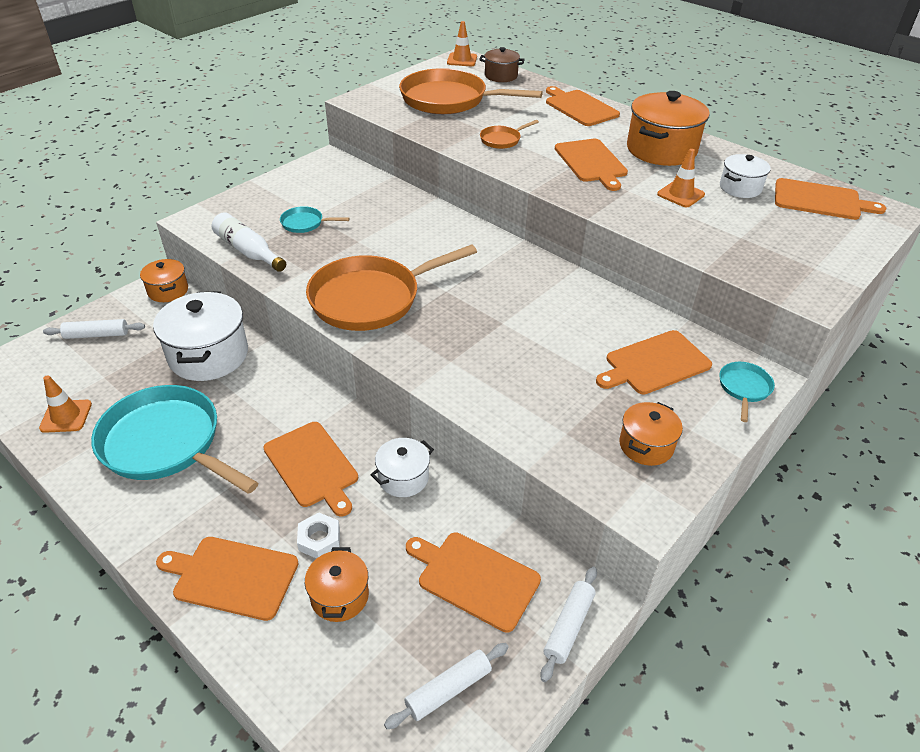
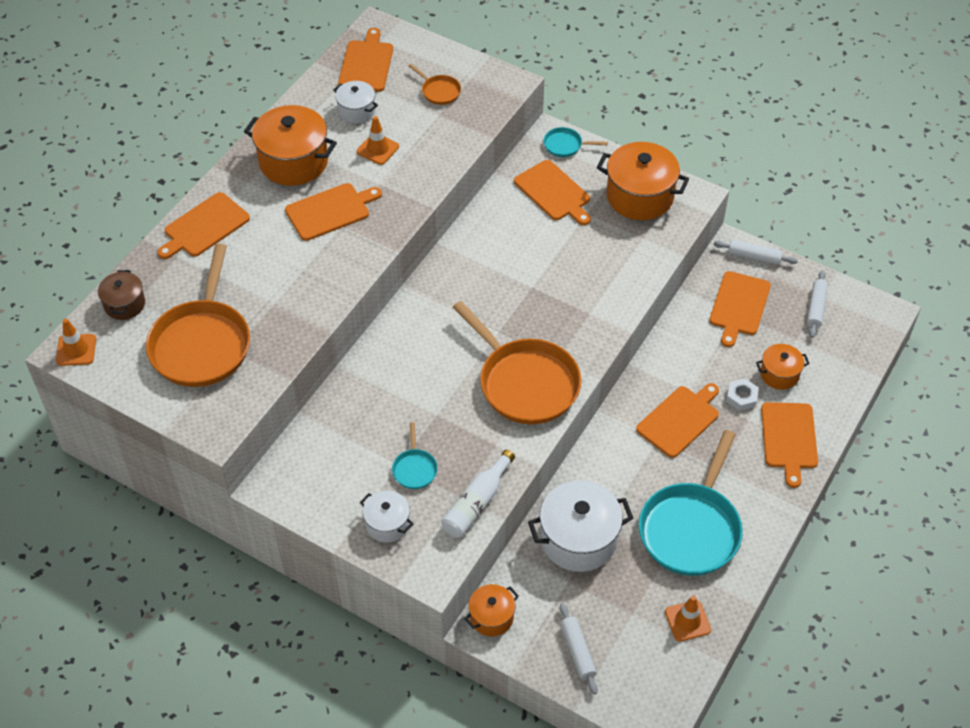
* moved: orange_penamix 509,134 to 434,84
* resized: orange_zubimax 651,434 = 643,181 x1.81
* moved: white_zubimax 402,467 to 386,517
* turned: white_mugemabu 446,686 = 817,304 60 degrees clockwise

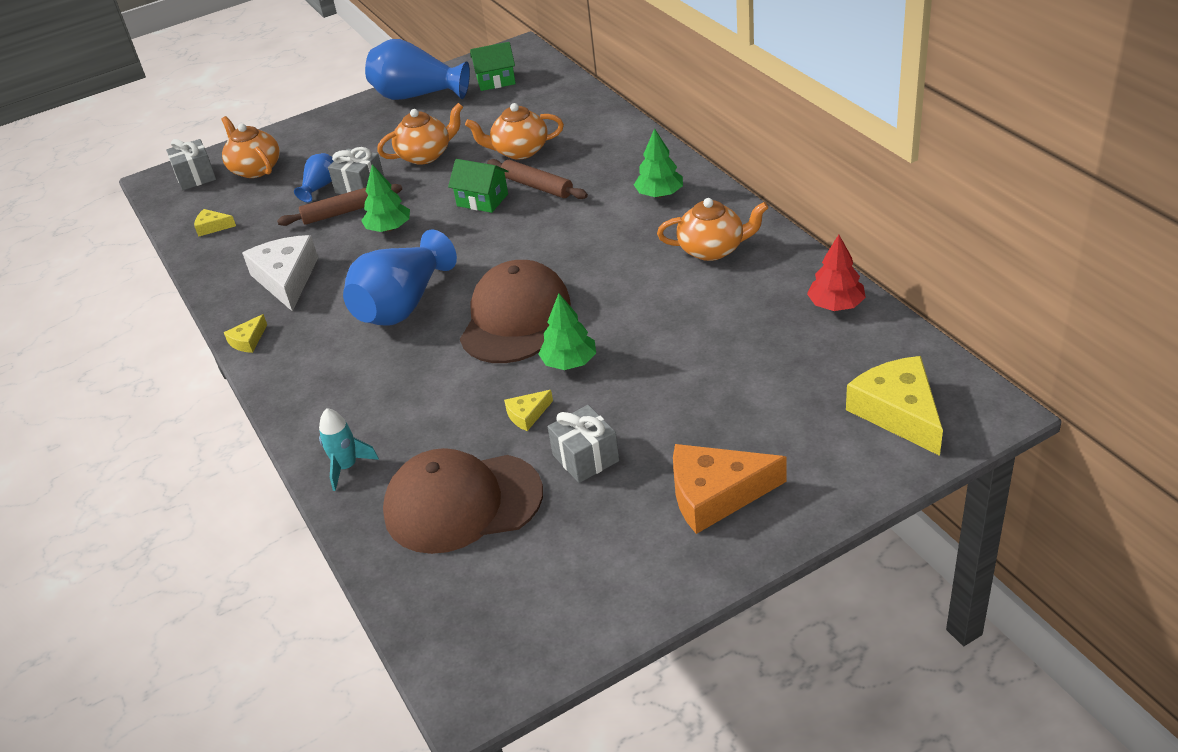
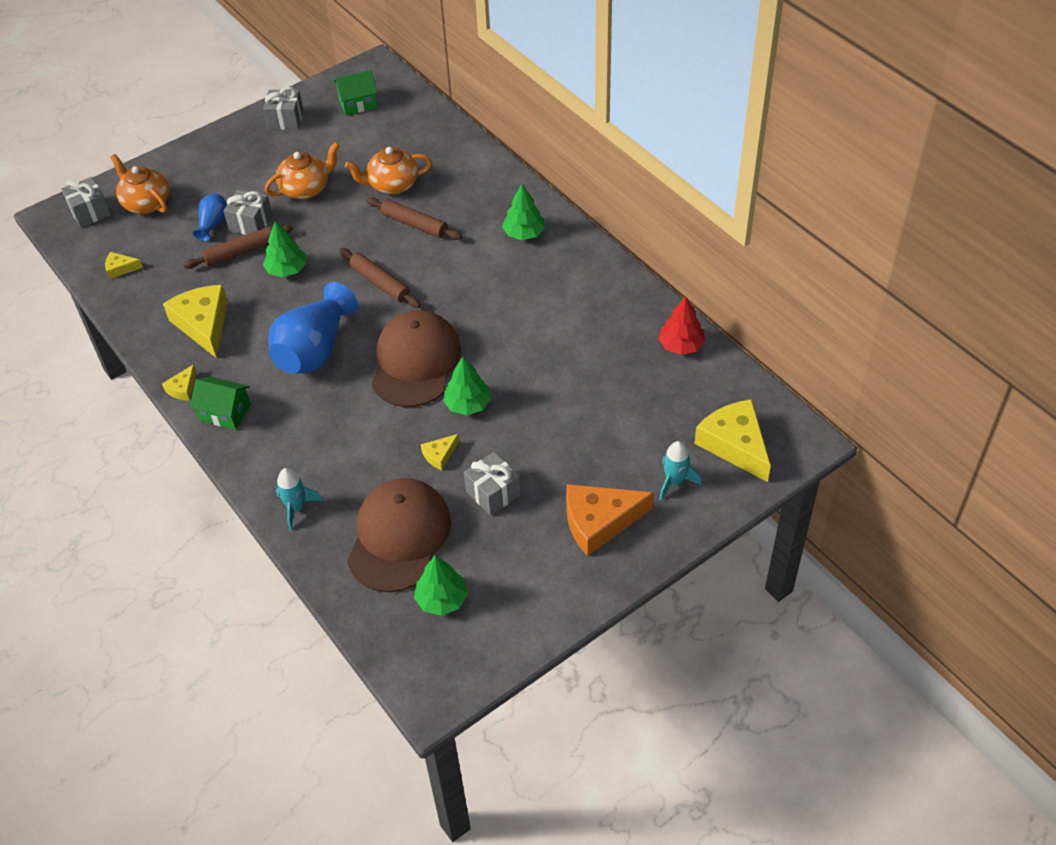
* replaced: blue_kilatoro 417,69 to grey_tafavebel 283,108
* moved: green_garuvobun 478,186 to 220,403
* removed: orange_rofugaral 712,229
* recoloured: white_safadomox 280,273 to yellow_safadomox 195,321
* turned: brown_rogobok 463,501 = 399,535 120 degrees clockwise
* added: brown_mugemabu 380,278
* added: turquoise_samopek 680,470
* added: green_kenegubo 441,585

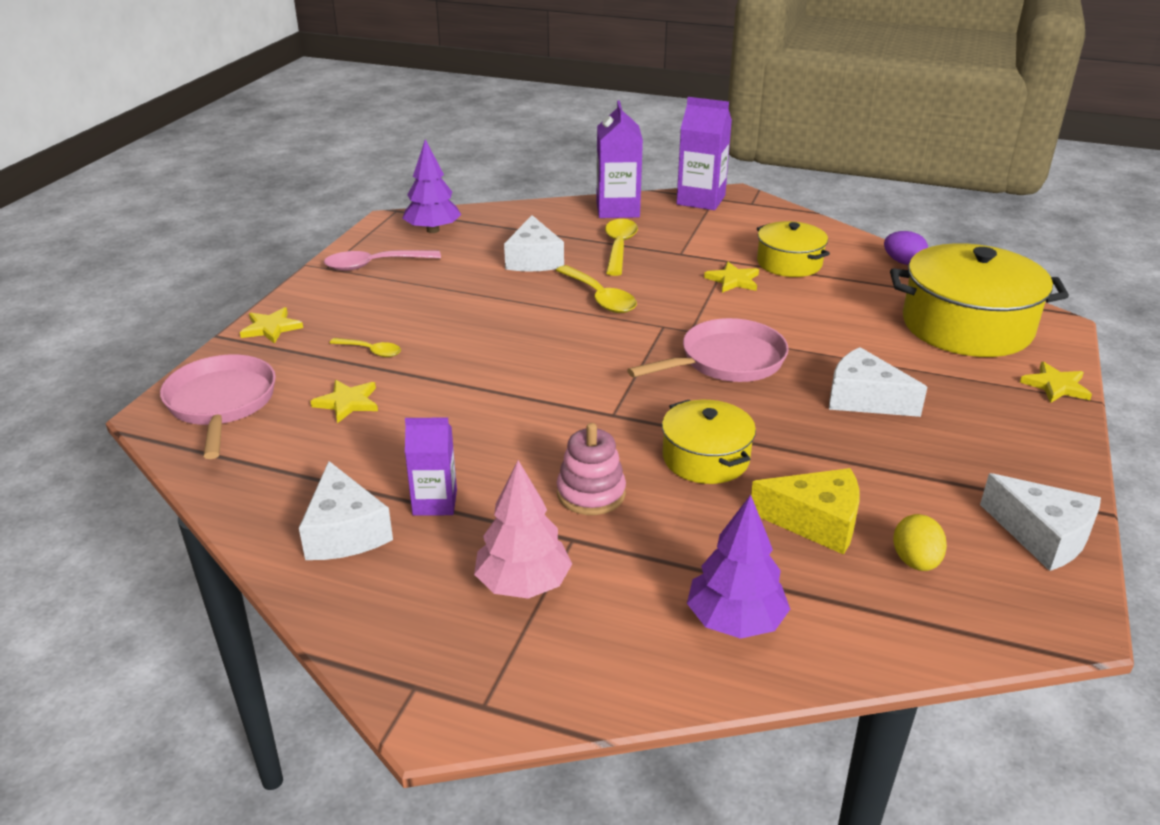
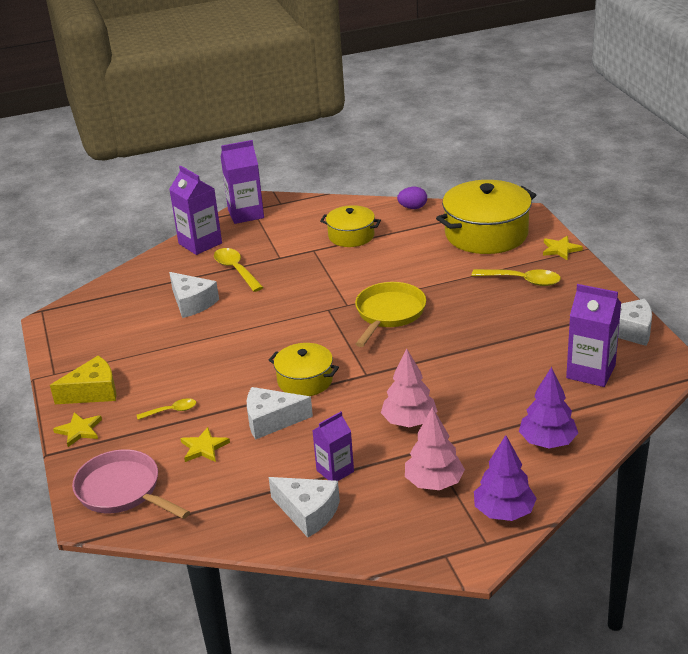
* moved: purple_kenegubo 431,186 to 505,478
* removed: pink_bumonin 382,260
* removed: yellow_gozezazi 731,277
* moved: yellow_bumonin 596,289 to 516,277
* recoloured: pink_penamix 708,350 to yellow_penamix 390,314
* moved: white_safadomox 878,382 to 280,413
* moved: yellow_zubimax 709,442 to 304,369
* replaced: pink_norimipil 591,469 to pink_kenegubo 409,387
* moved: yellow_safadomox 805,511 to 83,379
* replaced: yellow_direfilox 920,542 to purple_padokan 593,335

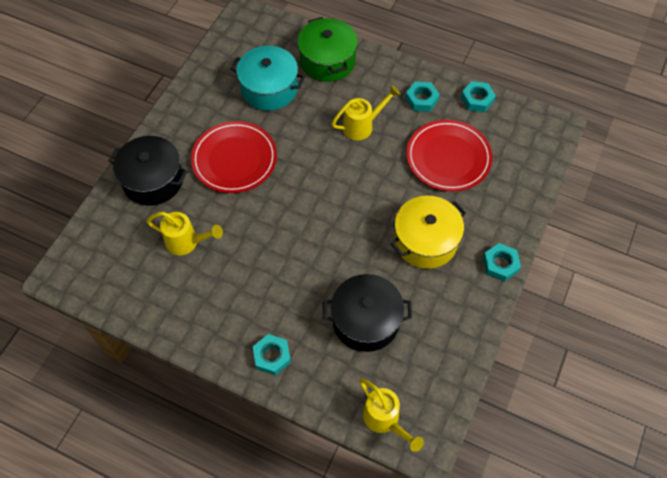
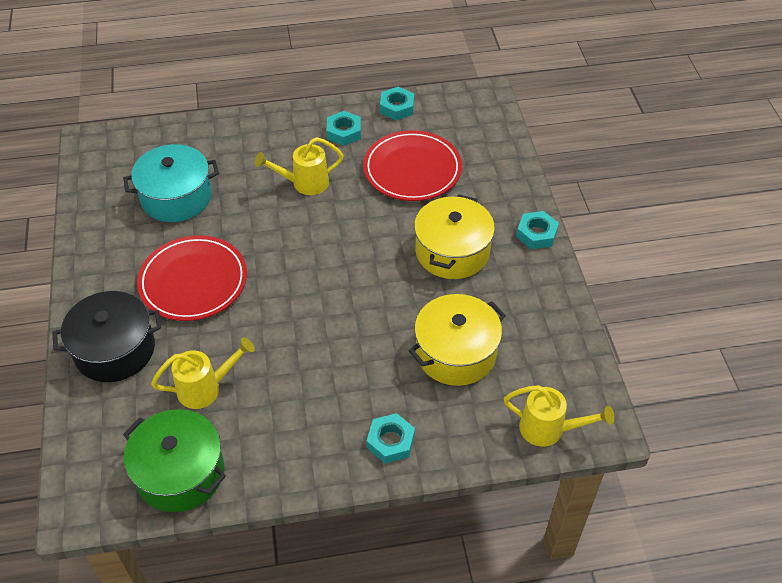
* moved: green_zubimax 327,49 to 174,460
* turned: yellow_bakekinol 366,112 = 299,166 135 degrees counterclockwise
* recoloured: black_zubimax 367,313 to yellow_zubimax 457,340

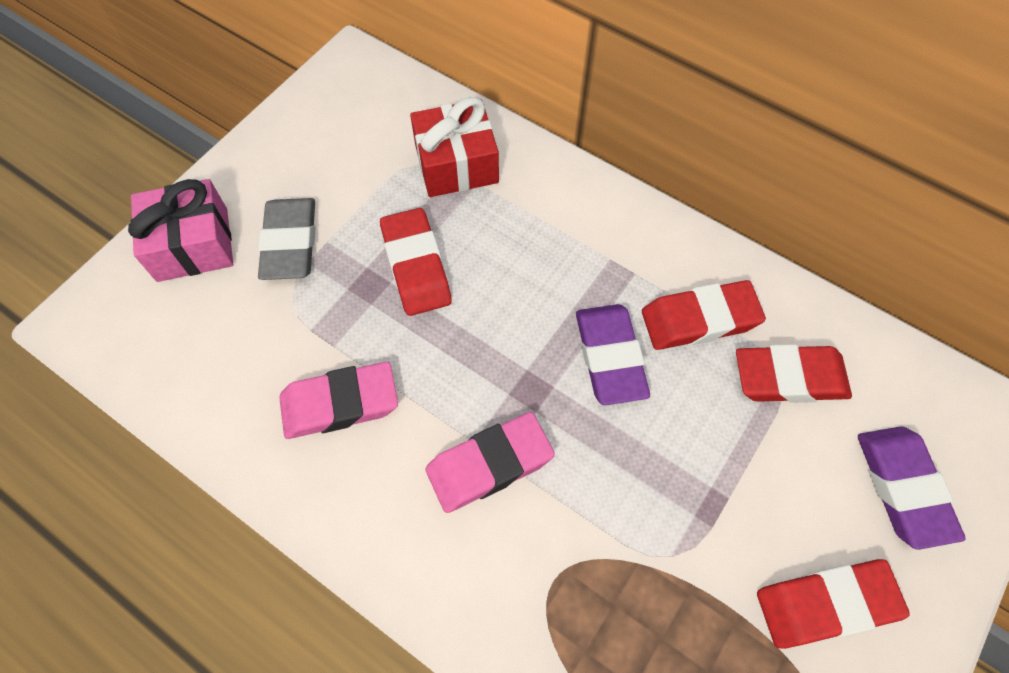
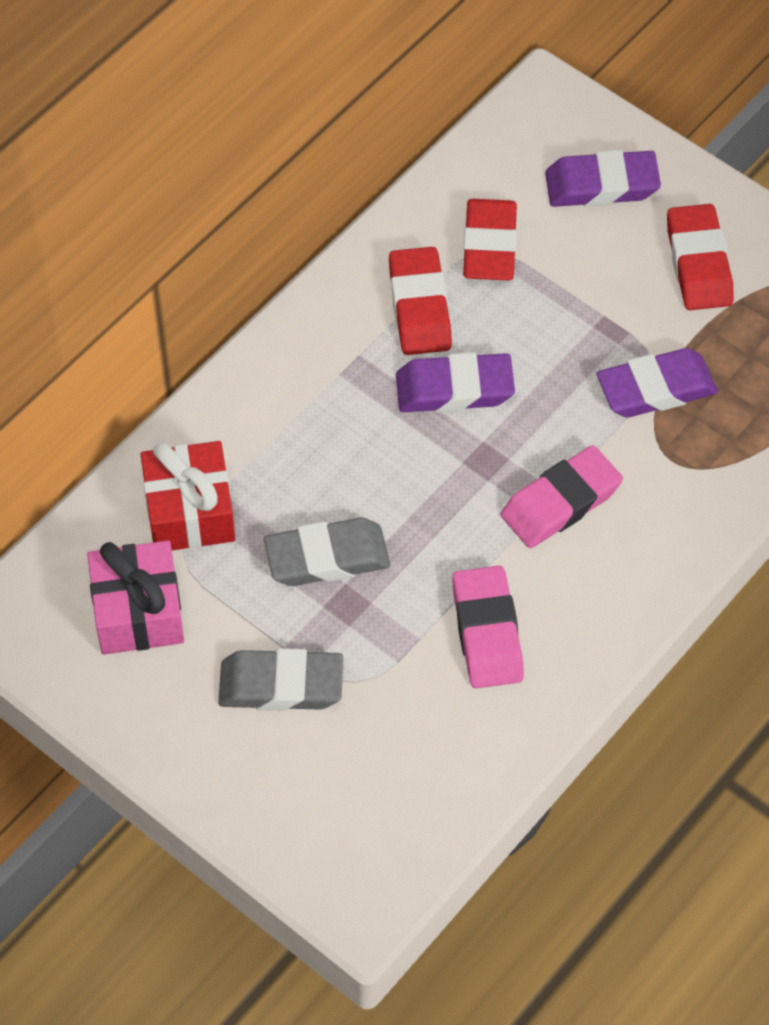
* moved: pink_tafavebel 180,230 to 135,597
* recoloured: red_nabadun 416,262 to grey_nabadun 327,552
* turned: pink_nabadun 490,462 = 562,496 75 degrees clockwise
* added: purple_nabadun 657,383

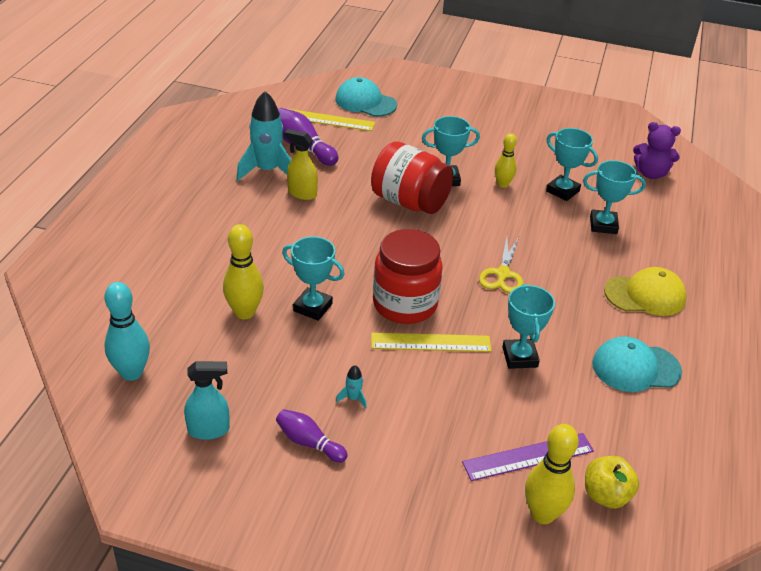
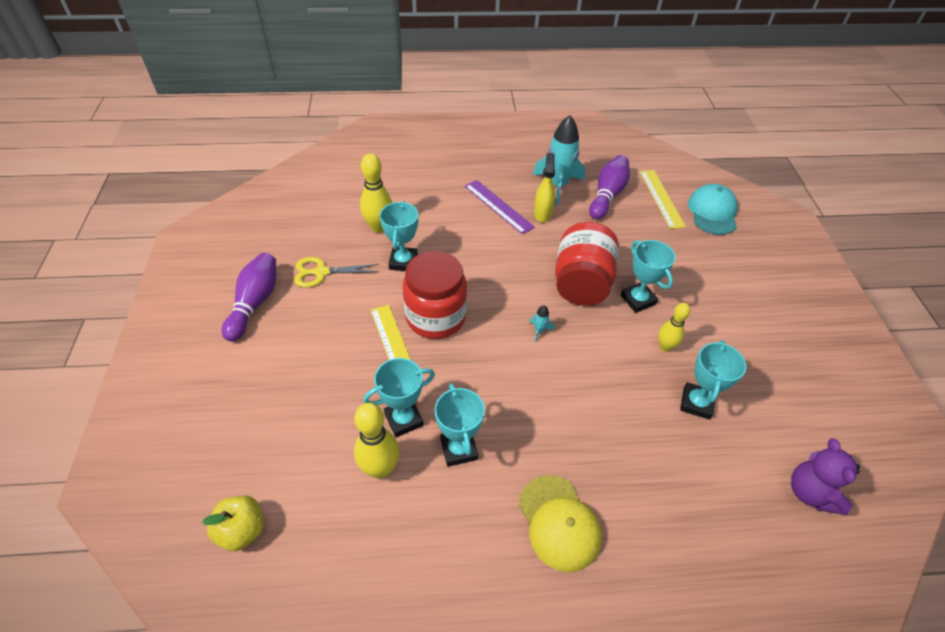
* moved: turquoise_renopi 614,197 to 460,425
* moved: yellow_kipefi 501,265 to 336,272
* removed: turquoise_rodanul 127,331
* removed: turquoise_rogobok 637,364
* removed: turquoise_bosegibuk 207,400
* moved: turquoise_samopek 351,387 to 542,323
* resized: purple_rodanul 312,436 = 249,297 x1.54
* moved: yellow_rodanul 552,474 to 377,441
* moved: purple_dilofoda 528,457 to 500,207

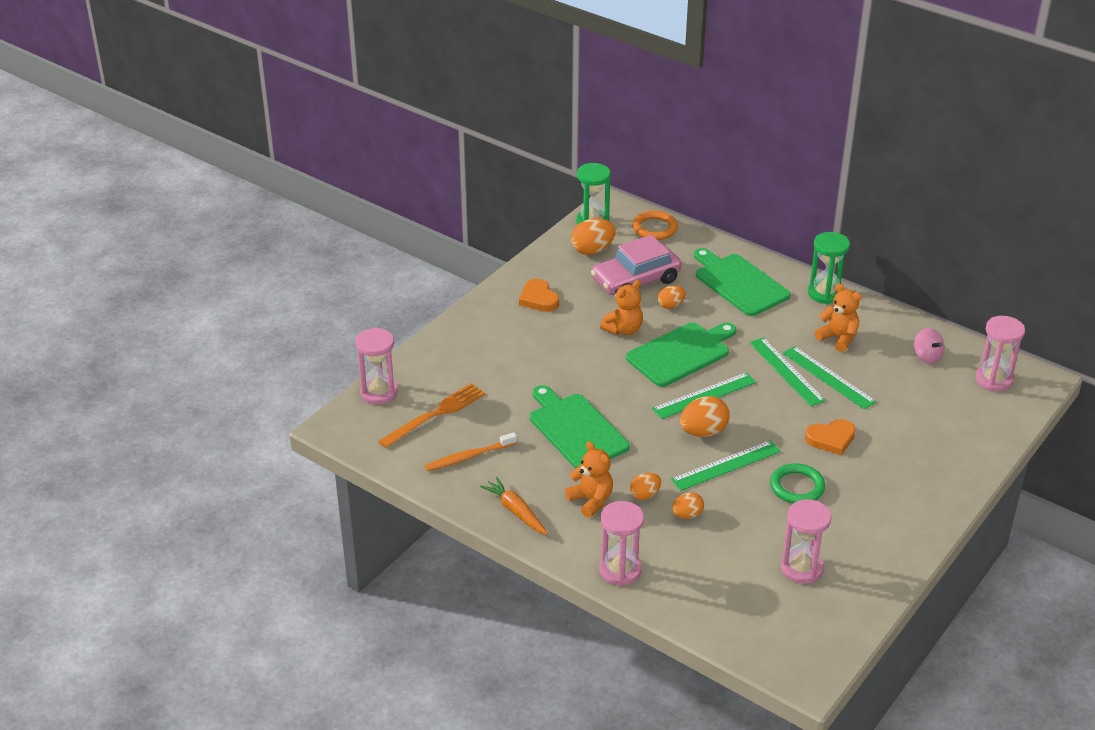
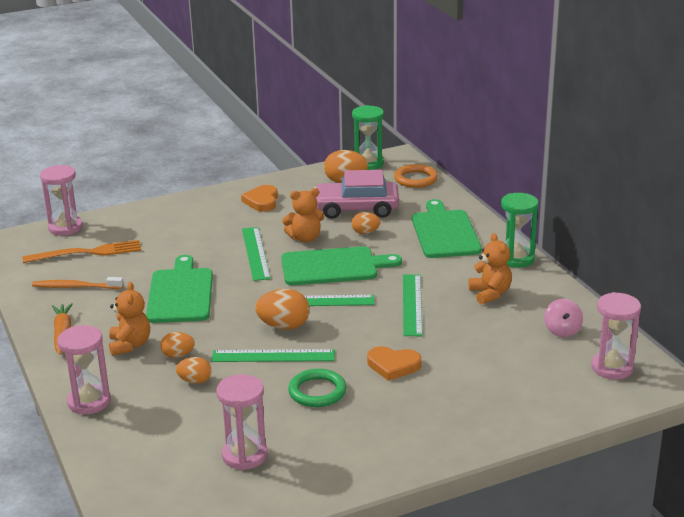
* moved: green_dilofoda 830,378 to 256,254

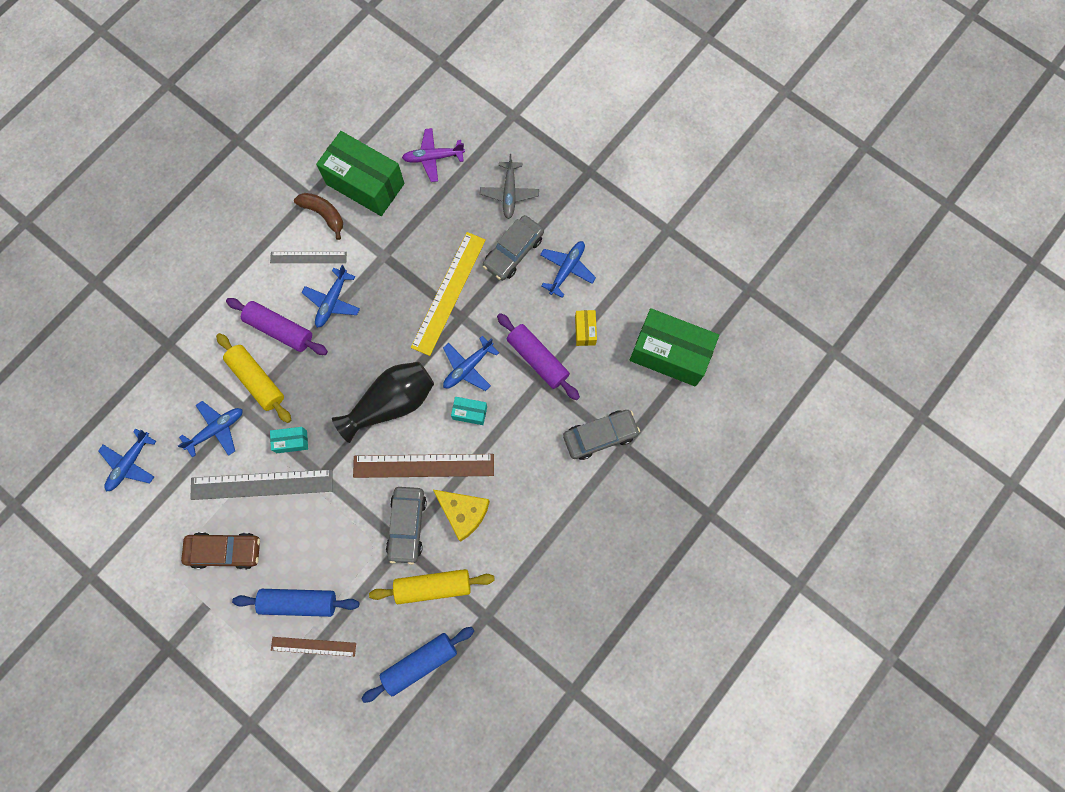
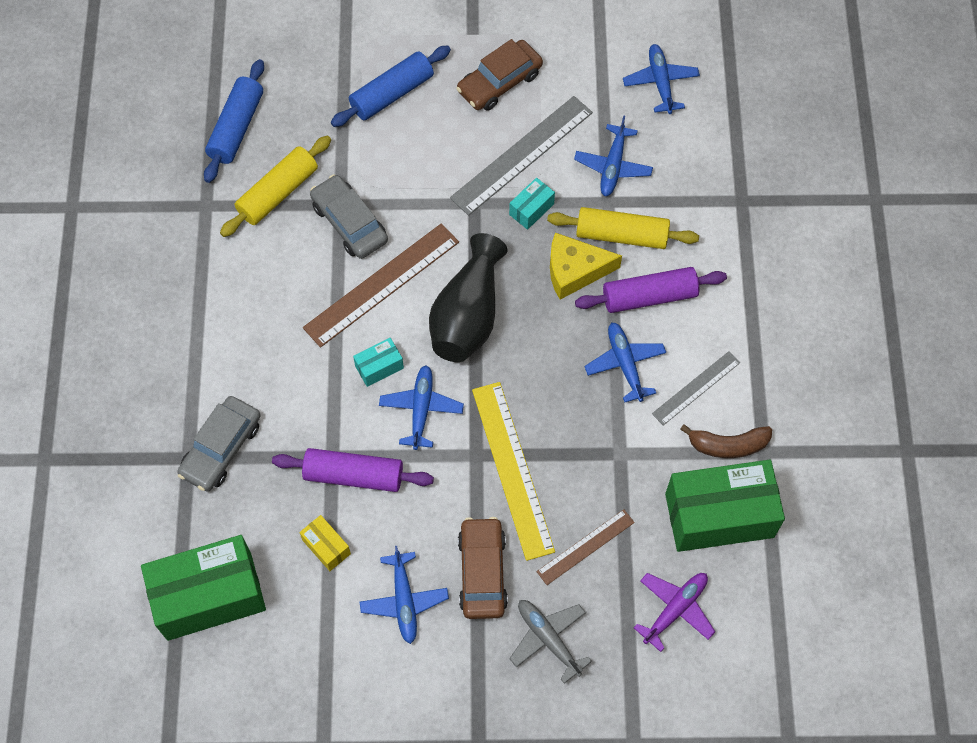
* recoloured: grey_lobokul 513,248 to brown_lobokul 483,568
* moved: yellow_safadomox 461,516 to 586,266
* moved: brown_dilofoda 313,647 to 585,547

